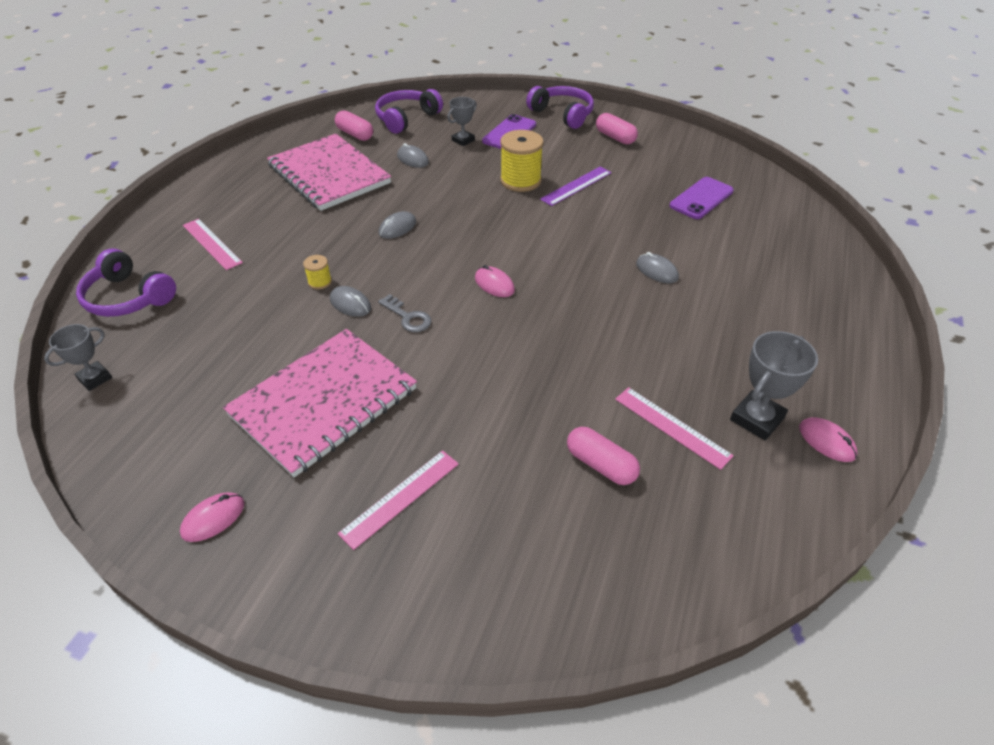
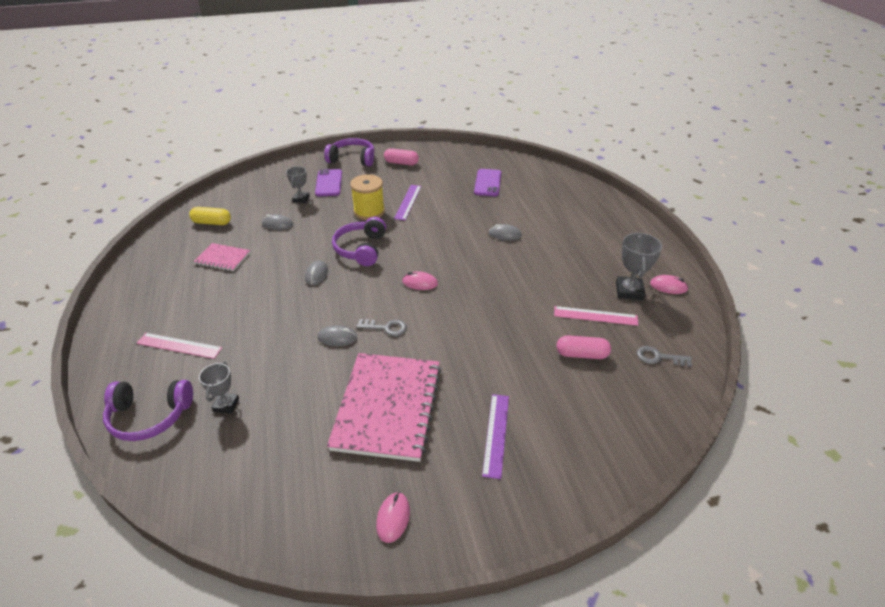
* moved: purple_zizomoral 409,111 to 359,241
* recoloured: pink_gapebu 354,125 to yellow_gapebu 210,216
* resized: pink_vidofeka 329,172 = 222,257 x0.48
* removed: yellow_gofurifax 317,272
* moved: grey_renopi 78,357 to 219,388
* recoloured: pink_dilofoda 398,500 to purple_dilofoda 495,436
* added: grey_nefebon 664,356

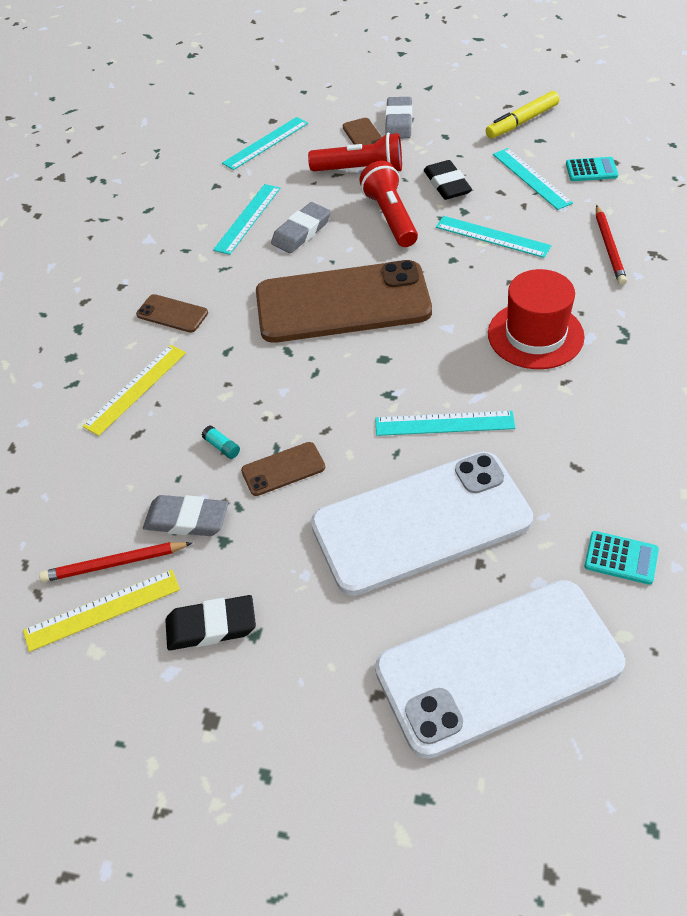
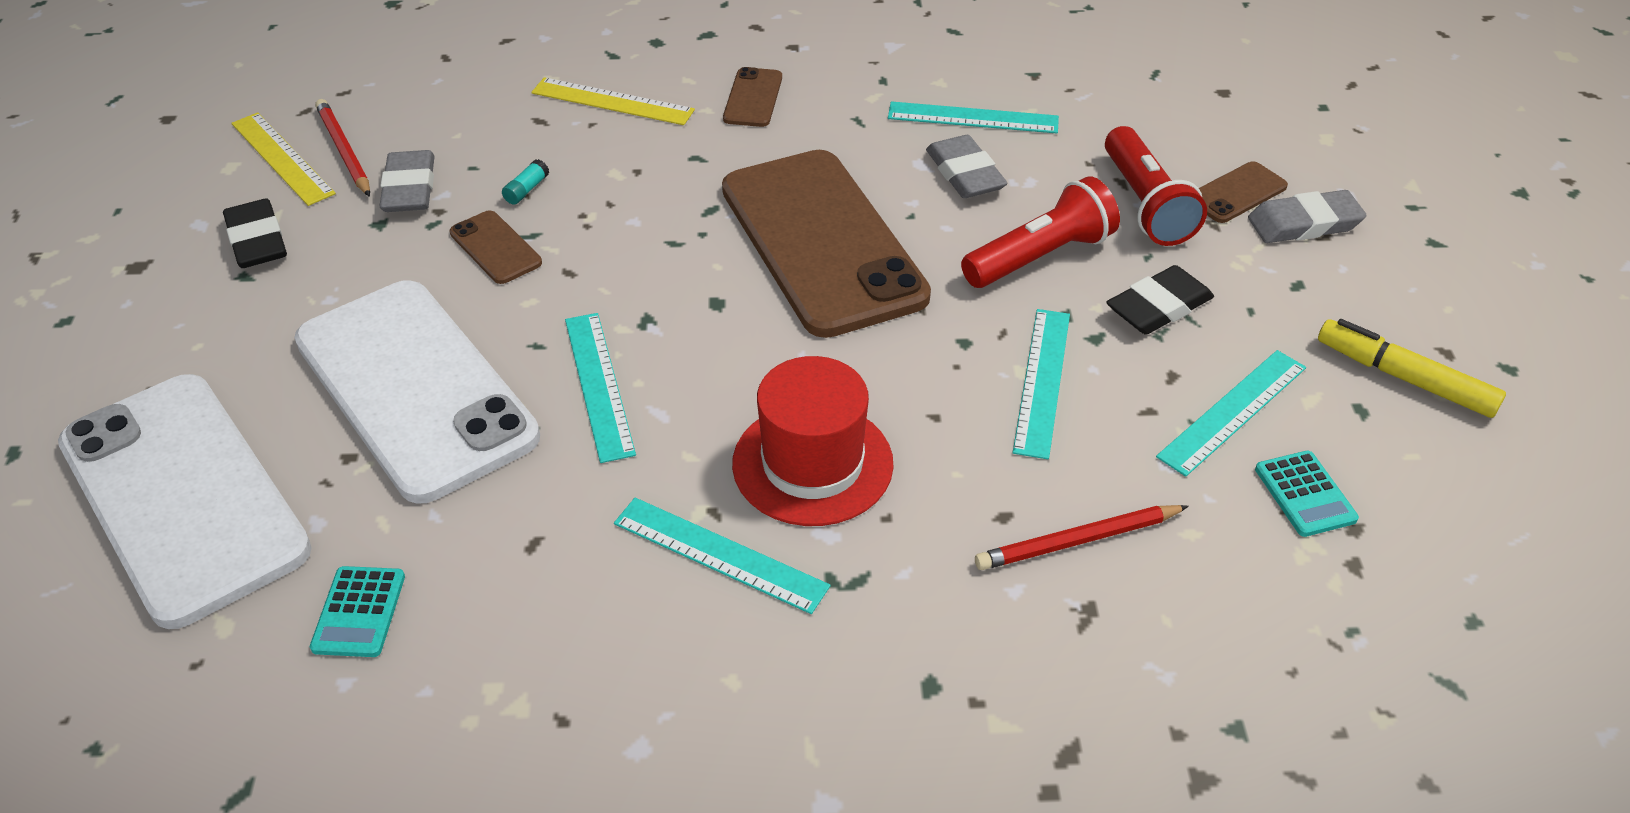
* moved: turquoise_dilofoda 265,143 to 722,556
* turned: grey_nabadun 301,227 = 966,166 45 degrees clockwise

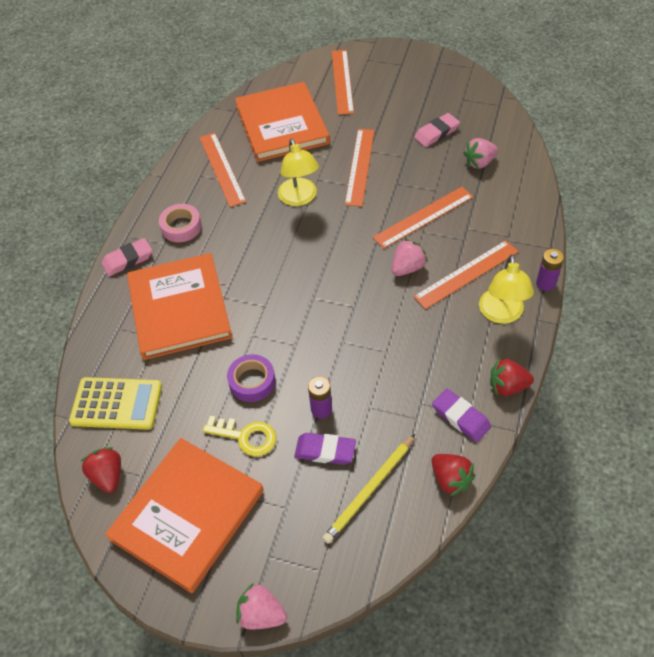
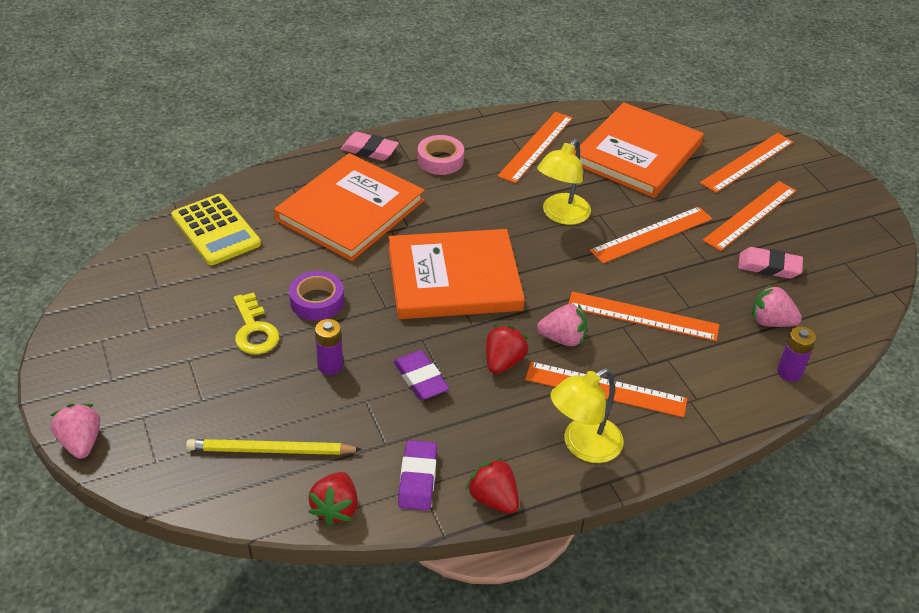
* moved: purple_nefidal 550,270 to 796,354
* moved: purple_nabadun 325,449 to 421,375
* moved: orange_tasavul 184,515 to 456,274
* moved: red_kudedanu 100,470 to 507,349
* added: orange_dilofoda 750,216

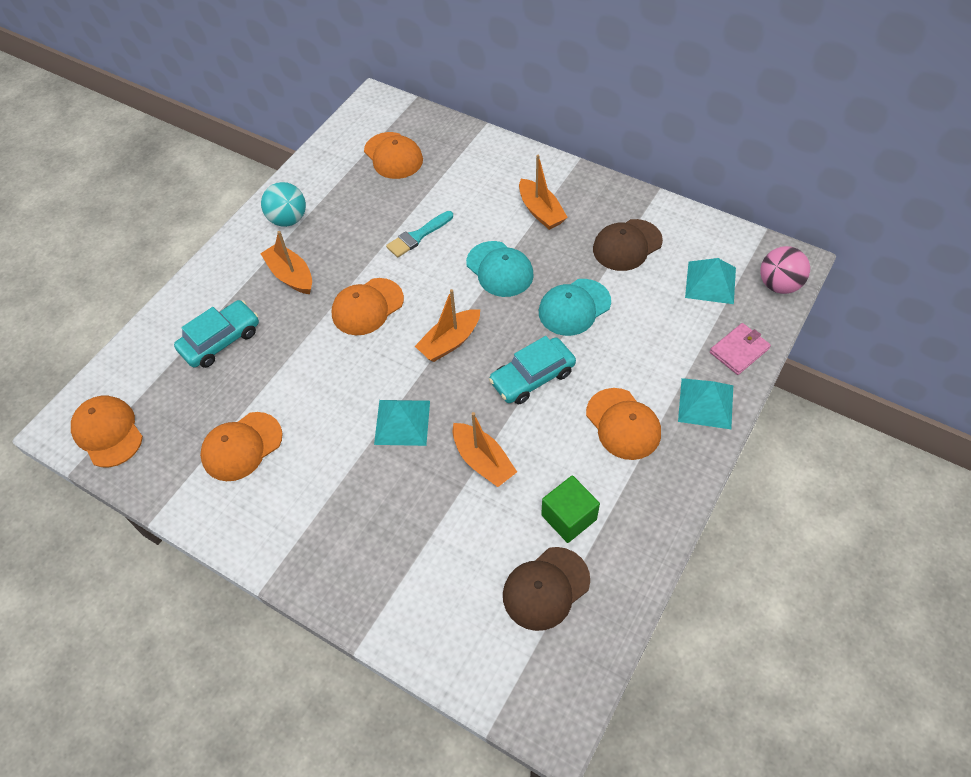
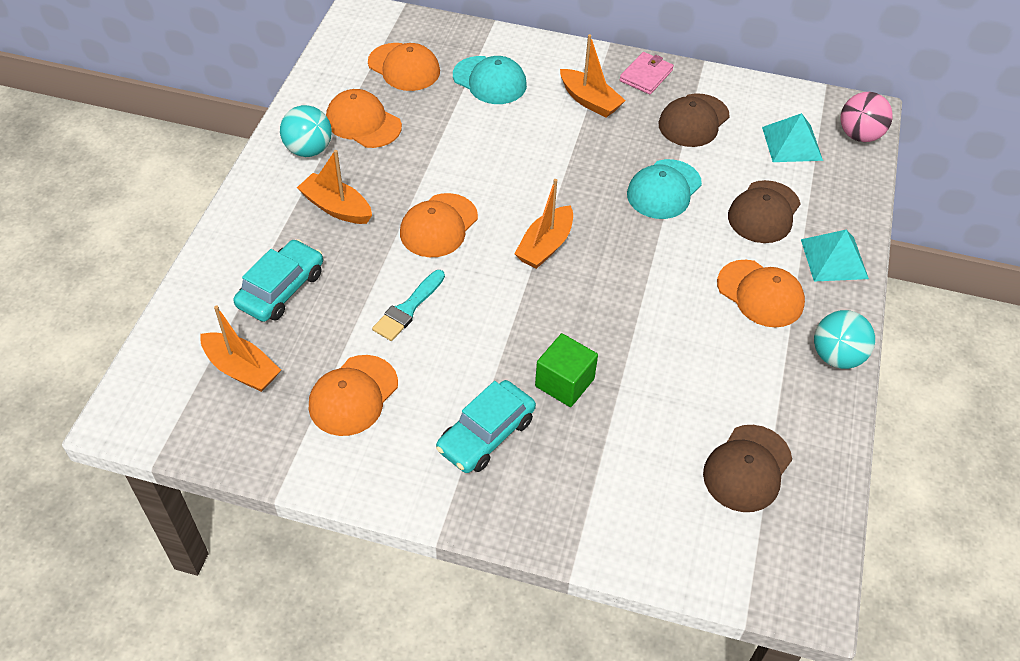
* moved: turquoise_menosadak 419,234 to 408,305
* moved: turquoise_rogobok 500,269 to 490,80
* moved: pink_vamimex 740,349 to 646,73
* moved: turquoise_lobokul 532,370 to 486,426
* moved: orange_rogobok 107,431 to 364,118
* removed: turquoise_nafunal 402,423
* moved: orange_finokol 485,449 to 240,348
* moved: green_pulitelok 570,509 to 566,370
* added: brown_rogobok 764,211
* added: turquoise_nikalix 844,339

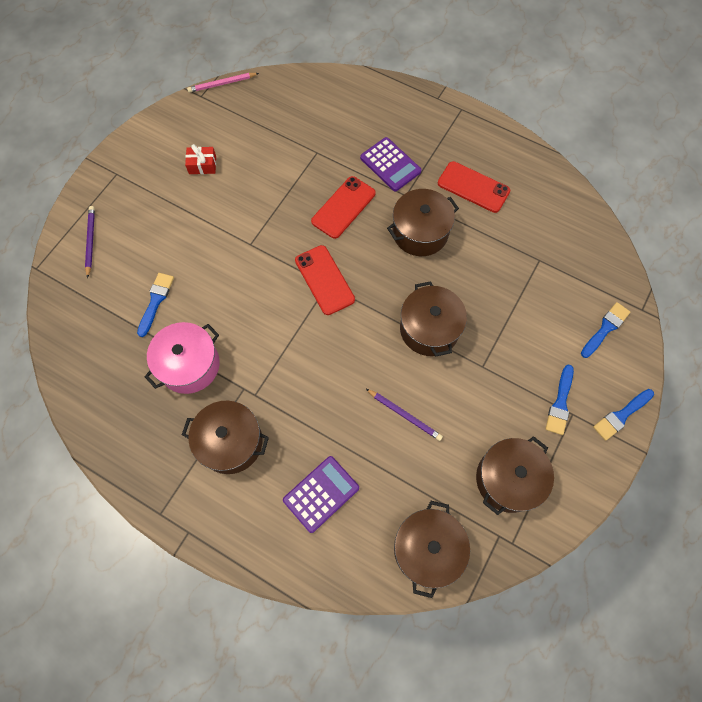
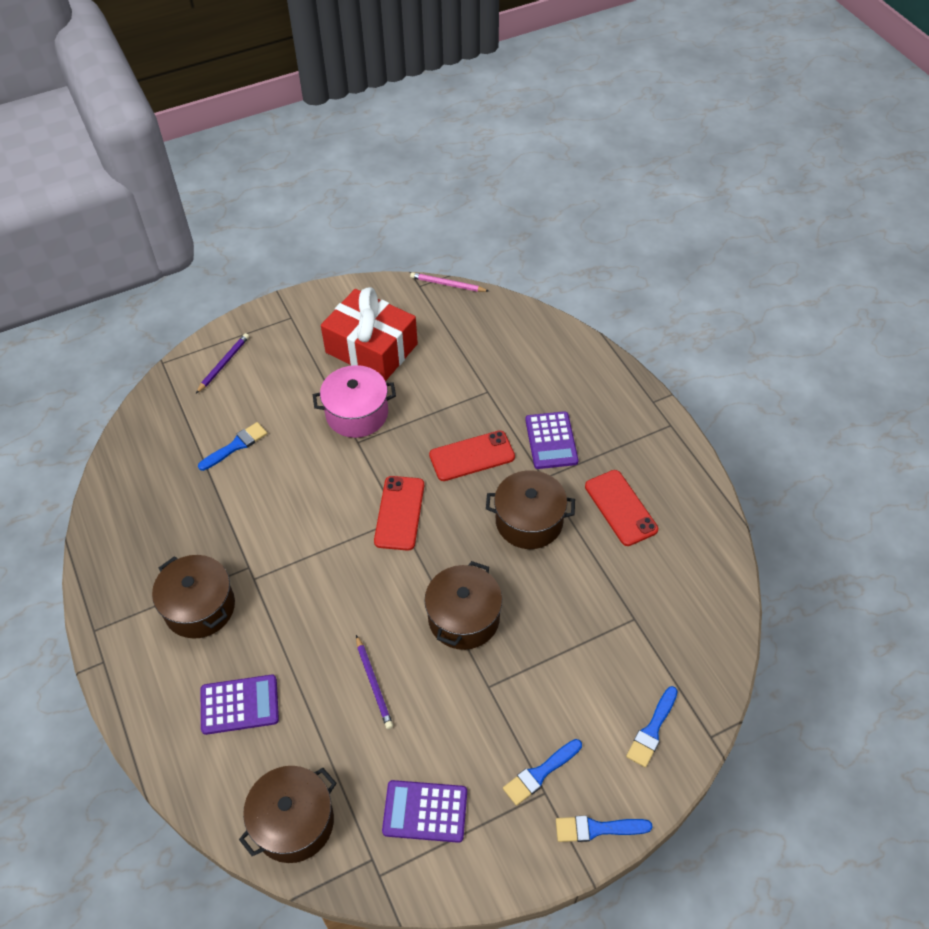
* resized: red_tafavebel 200,159 = 369,334 x2.48
* turned: blue_menosadak 605,330 = 652,726 135 degrees clockwise
* moved: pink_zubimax 182,358 to 354,401
* replaced: brown_zubimax 515,475 to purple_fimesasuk 424,811

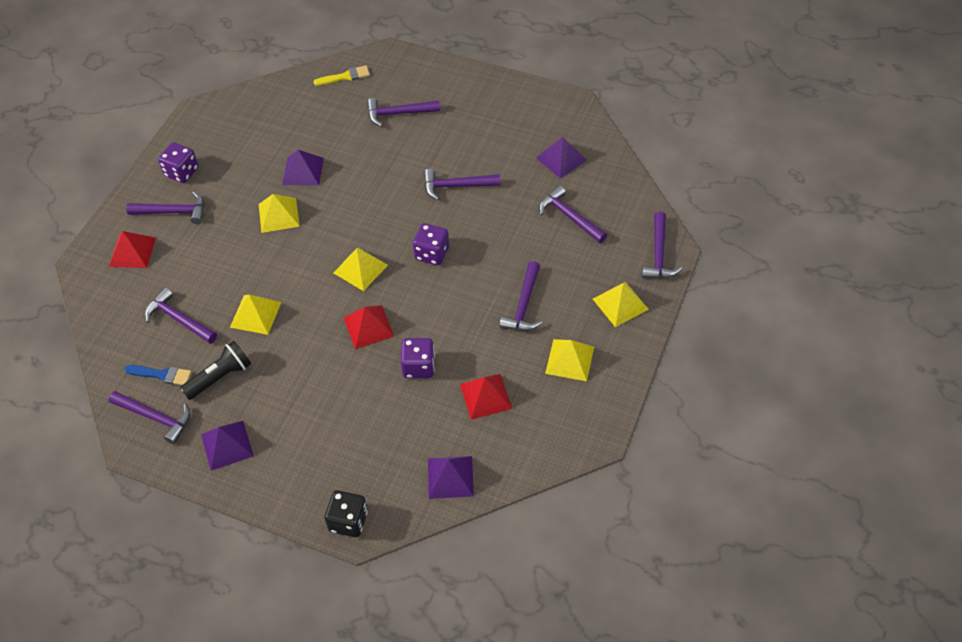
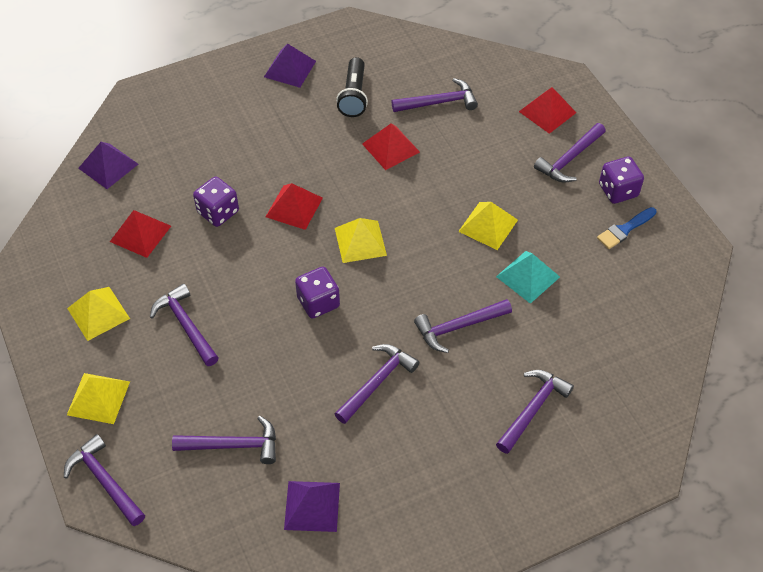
* removed: yellow_menosadak 341,75
* recoloured: purple_nafunal 303,168 to turquoise_nafunal 528,277
* recoloured: yellow_nafunal 255,314 to red_nafunal 391,146
* moved: blue_menosadak 158,375 to 626,228
* moved: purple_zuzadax 150,417 to 463,326
* removed: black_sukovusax 346,513

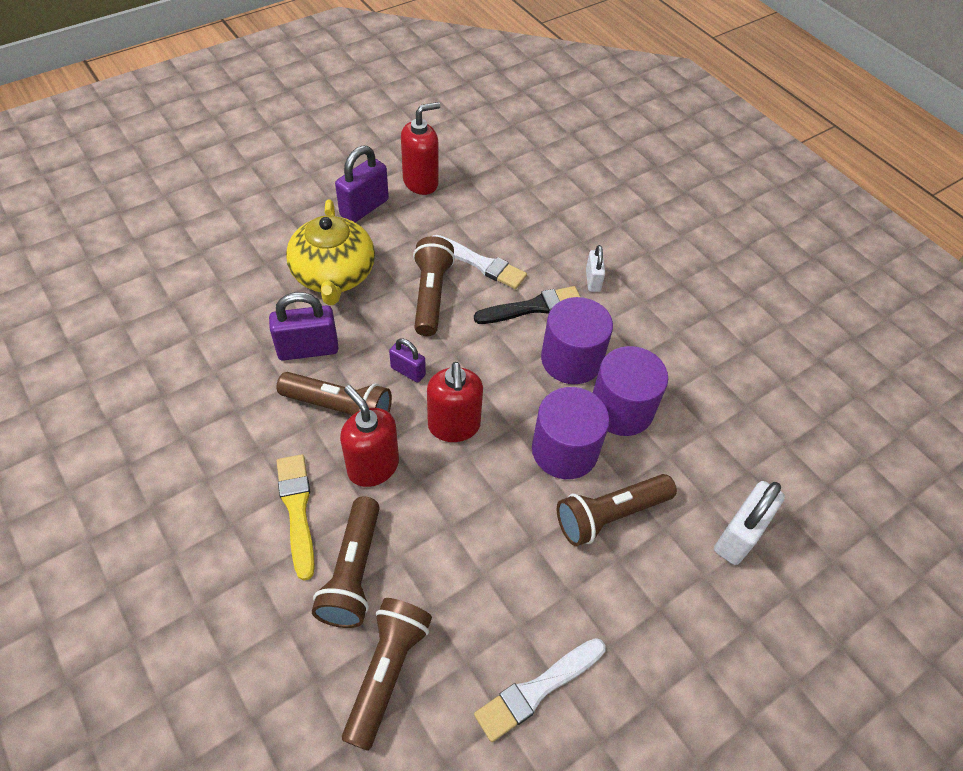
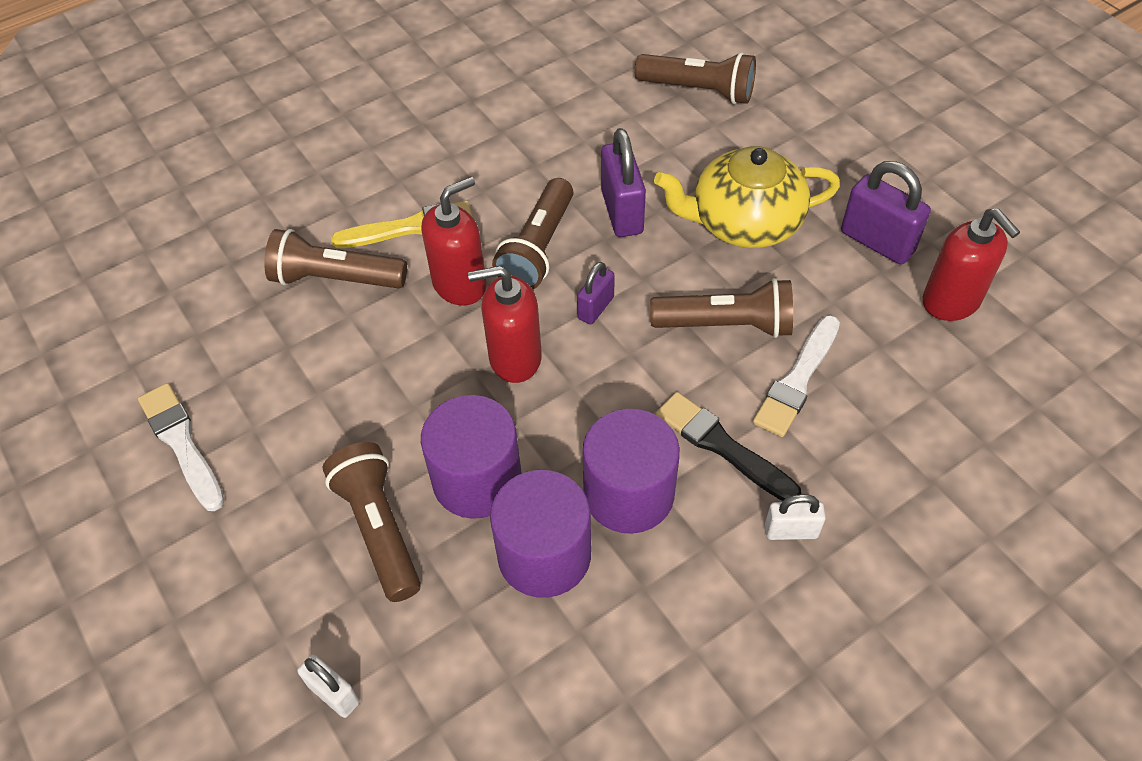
* turned: black_menosadak 527,305 = 728,446 150 degrees clockwise
* resized: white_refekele 749,523 = 328,686 x0.59
* moved: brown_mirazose 387,674 to 695,78

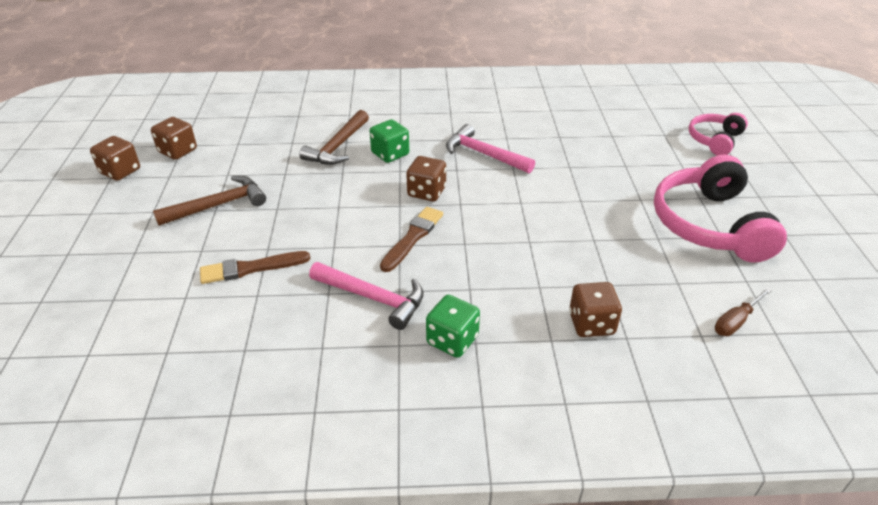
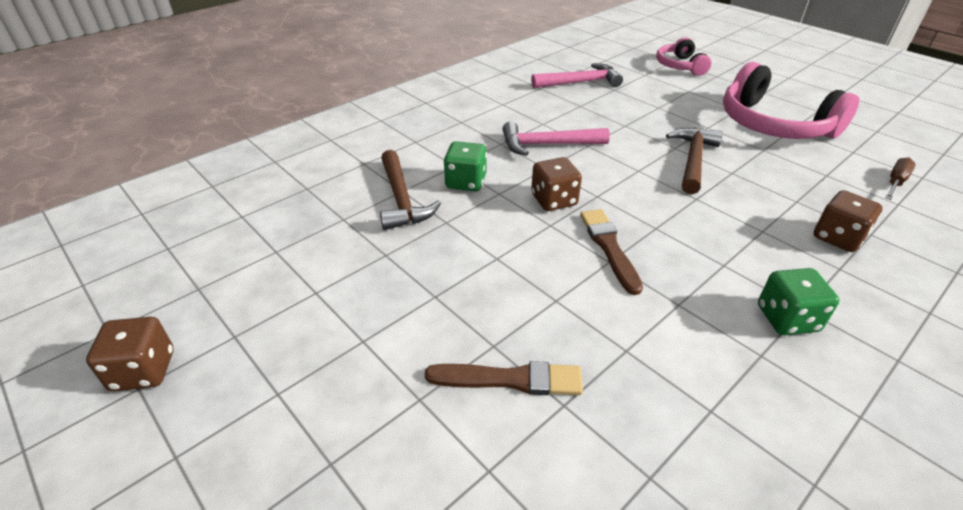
* removed: brown_sukovusax 174,138
* moved: brown_zuzadax 209,201 to 694,161
* turned: brown_menosadak 255,267 = 504,378 120 degrees counterclockwise
* moved: pink_zuzadax 366,296 to 577,75
* turned: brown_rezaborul 743,311 = 900,179 150 degrees counterclockwise

